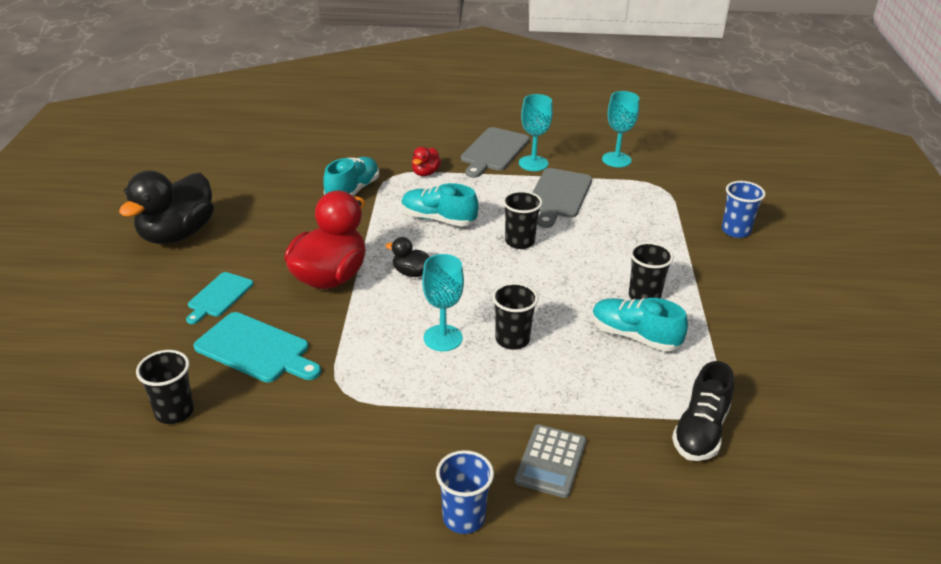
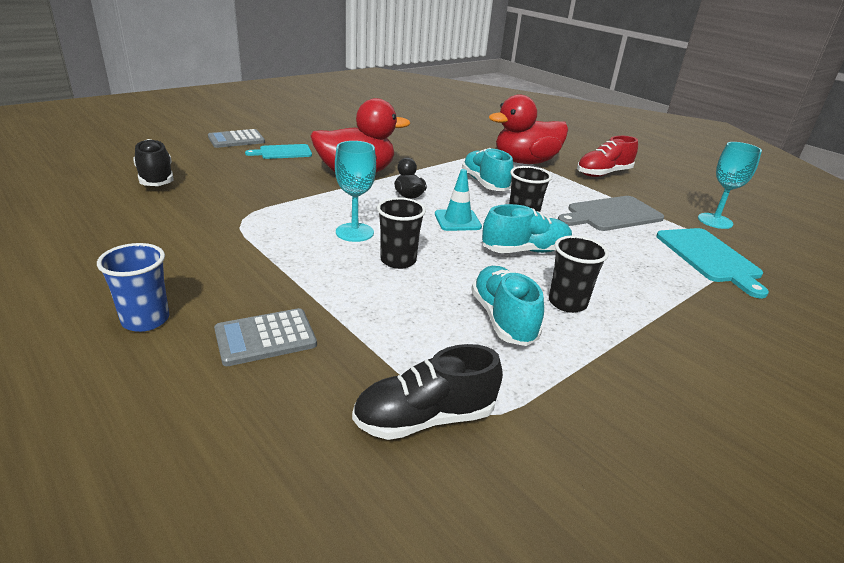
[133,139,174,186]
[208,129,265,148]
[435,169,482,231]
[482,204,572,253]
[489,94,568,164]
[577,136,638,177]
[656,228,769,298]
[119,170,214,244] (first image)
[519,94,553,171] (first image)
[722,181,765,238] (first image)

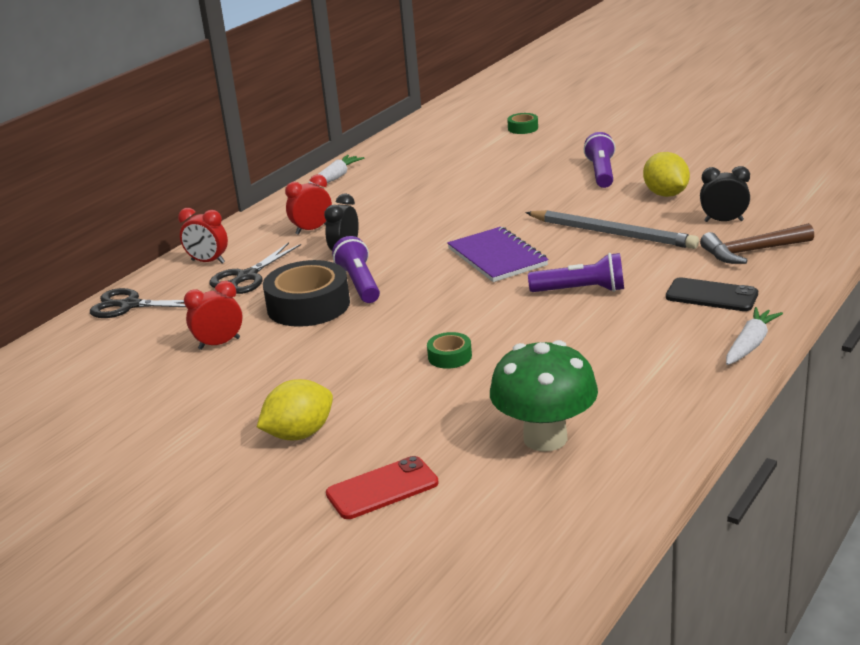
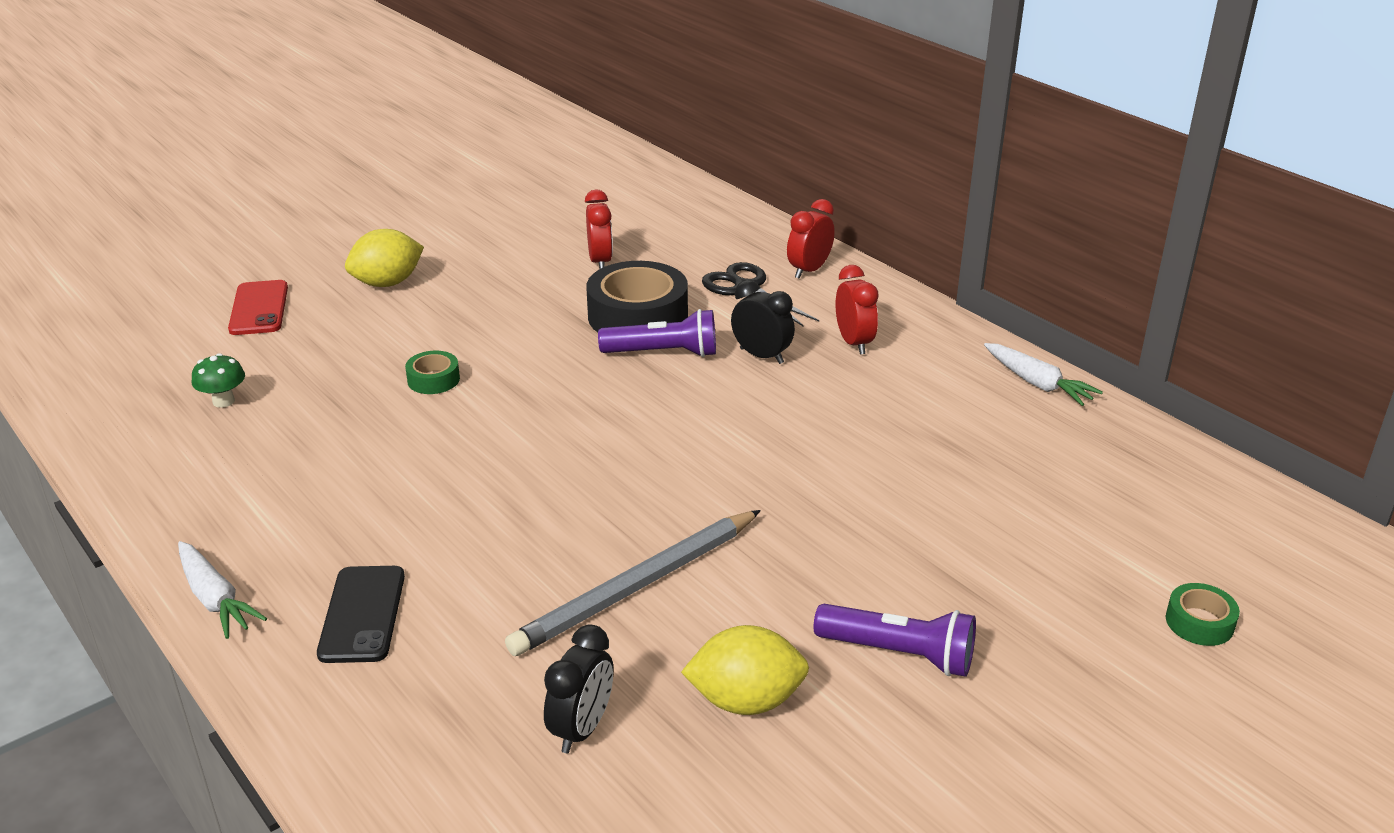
[192,353,245,408]
[317,566,405,663]
[345,229,424,287]
[90,288,186,318] (first image)
[447,227,549,282] (first image)
[528,253,624,292] (first image)
[700,223,814,264] (first image)

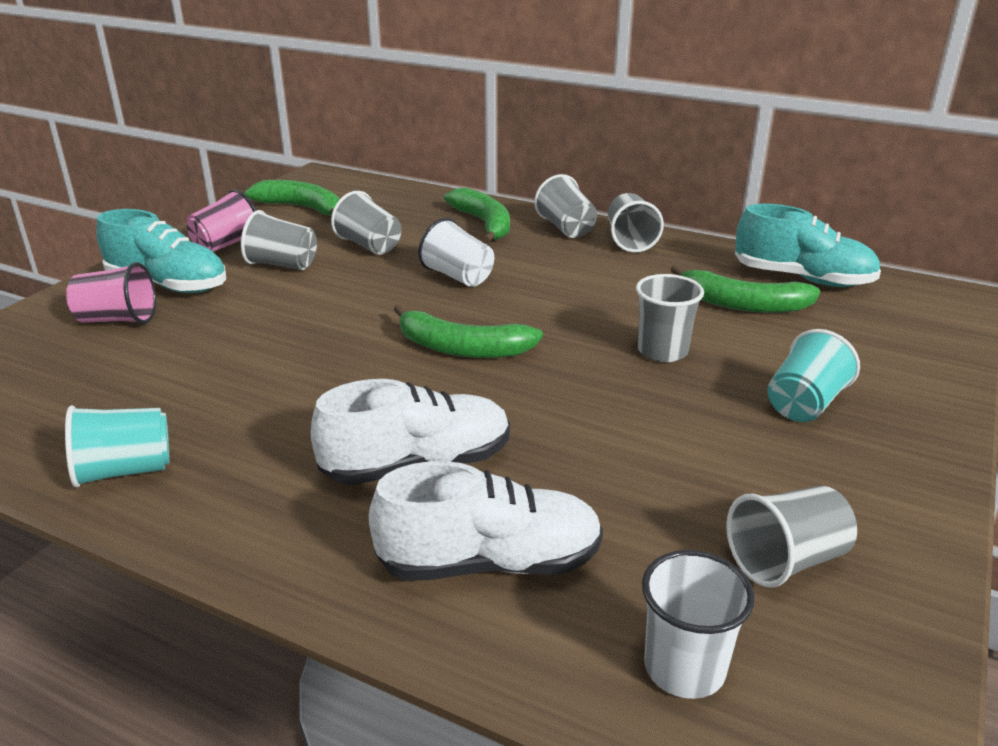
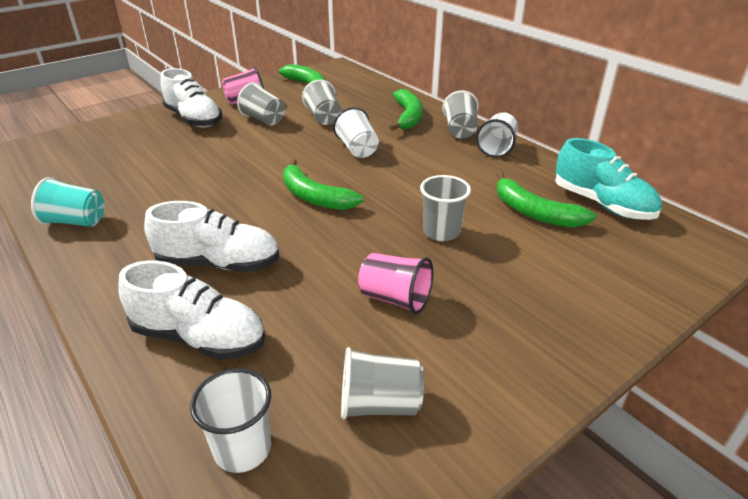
[160,68,222,127]
[358,253,433,314]
[476,112,518,158]
[767,329,860,422] (first image)

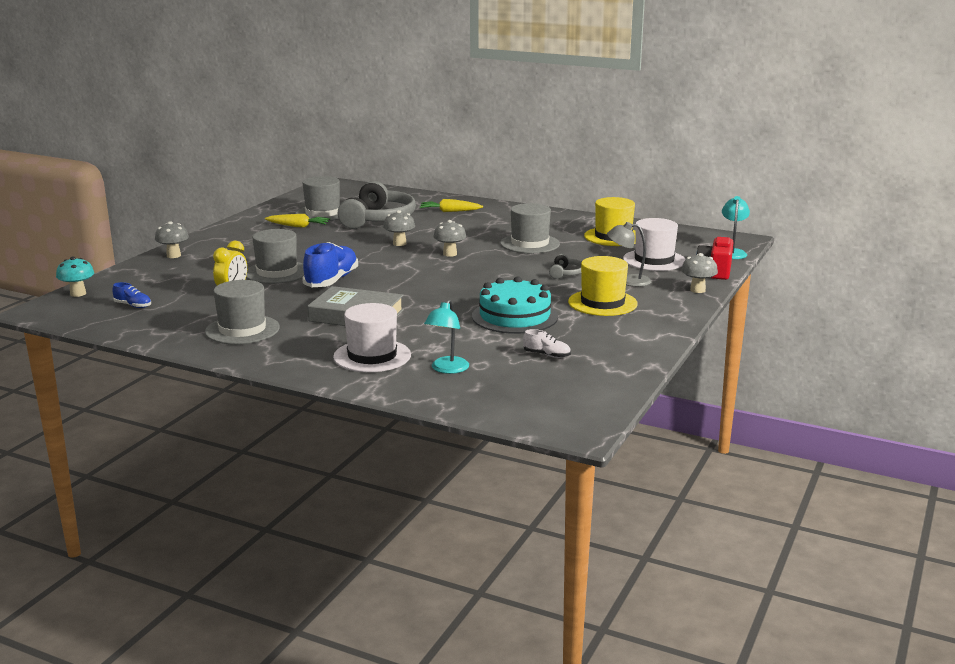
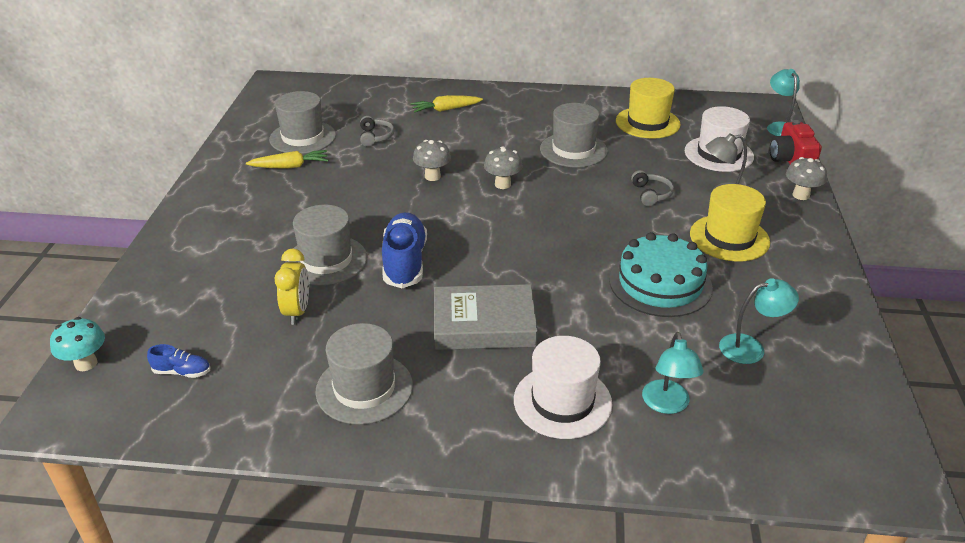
[360,116,395,147]
[719,278,799,364]
[155,221,189,258] (first image)

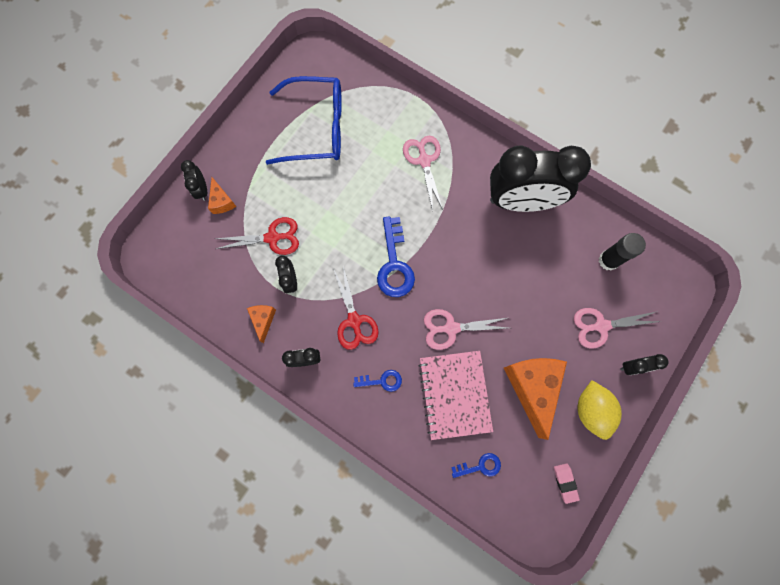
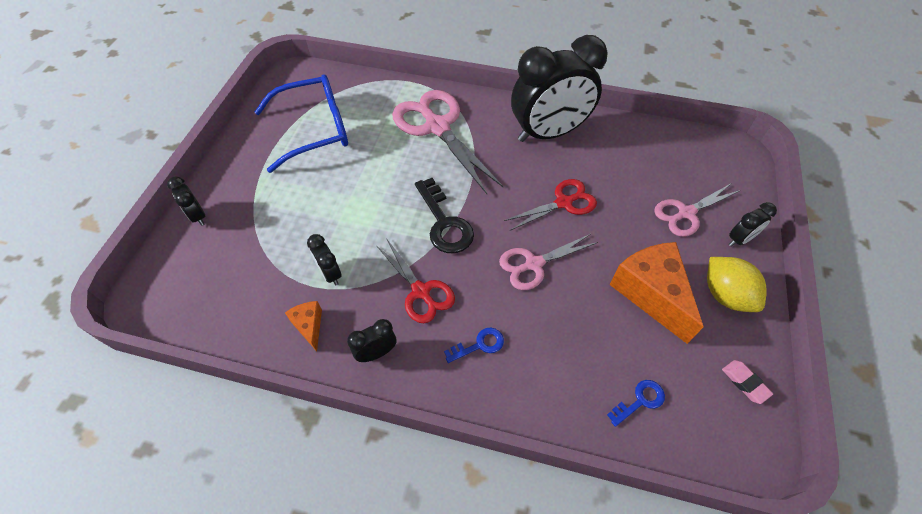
[392,90,504,194]
[415,178,474,253]
[504,179,597,231]
[208,177,236,214] (first image)
[418,351,493,440] (first image)
[599,233,646,270] (first image)

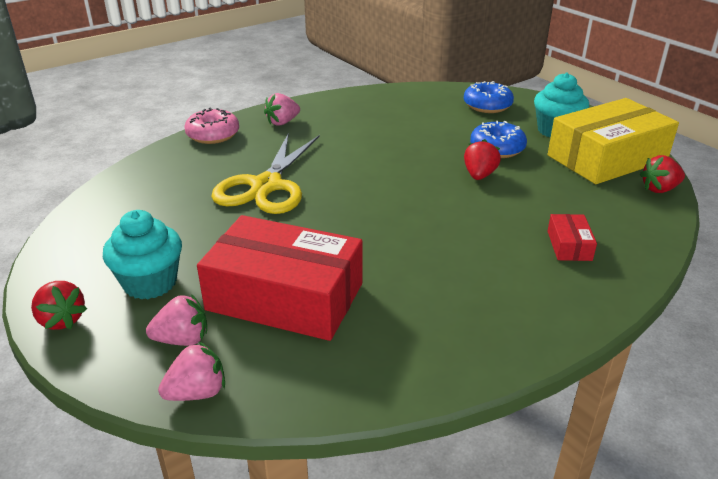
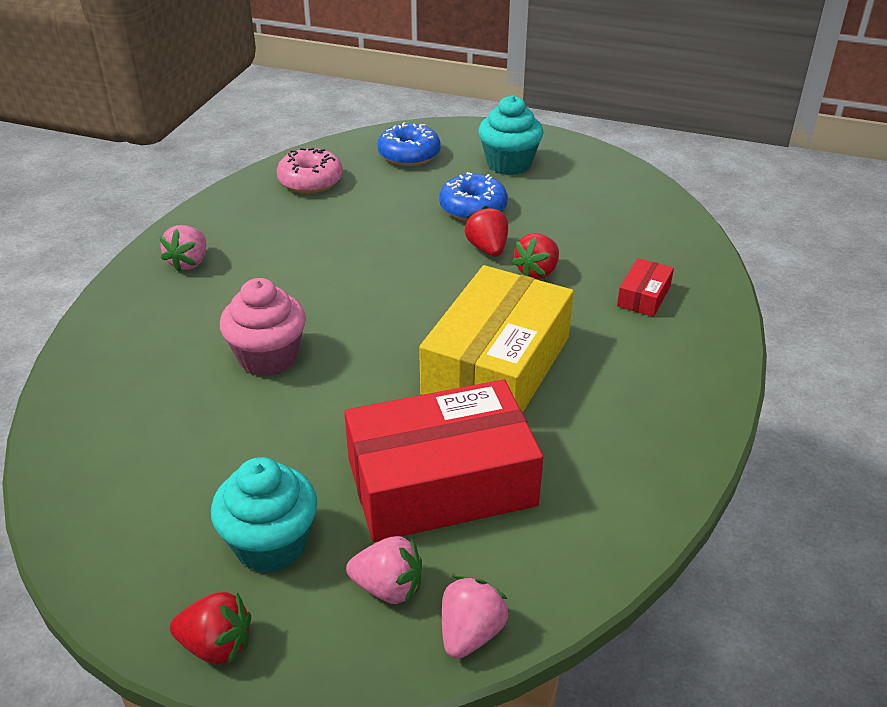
[220,278,306,377]
[276,148,343,194]
[346,536,422,604]
[419,265,574,412]
[512,233,559,279]
[617,258,674,317]

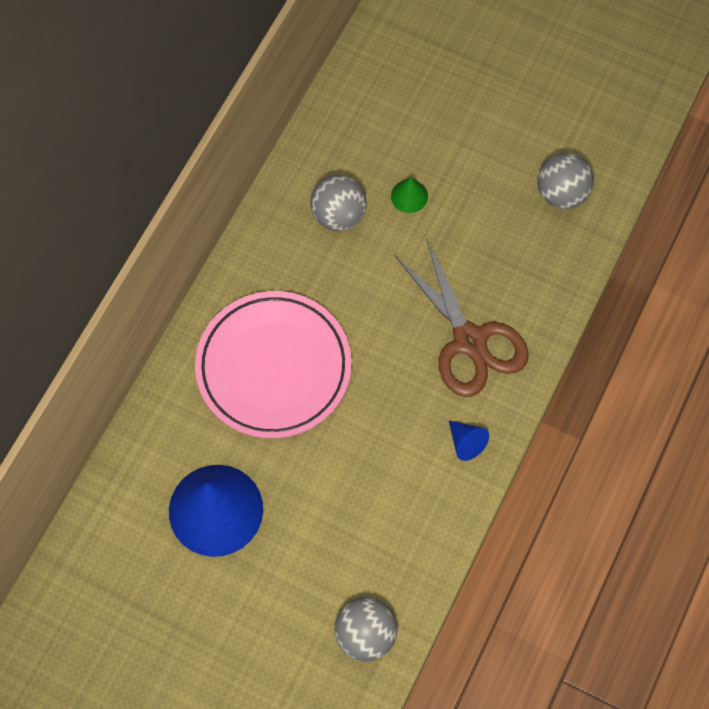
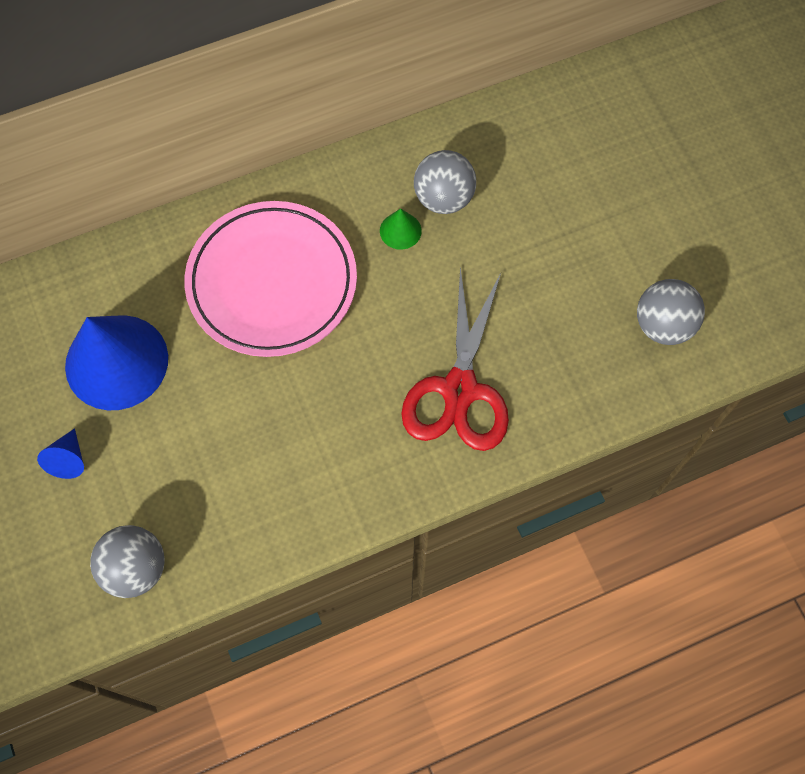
[37,428,84,479]
[380,208,422,250]
[401,267,509,451]

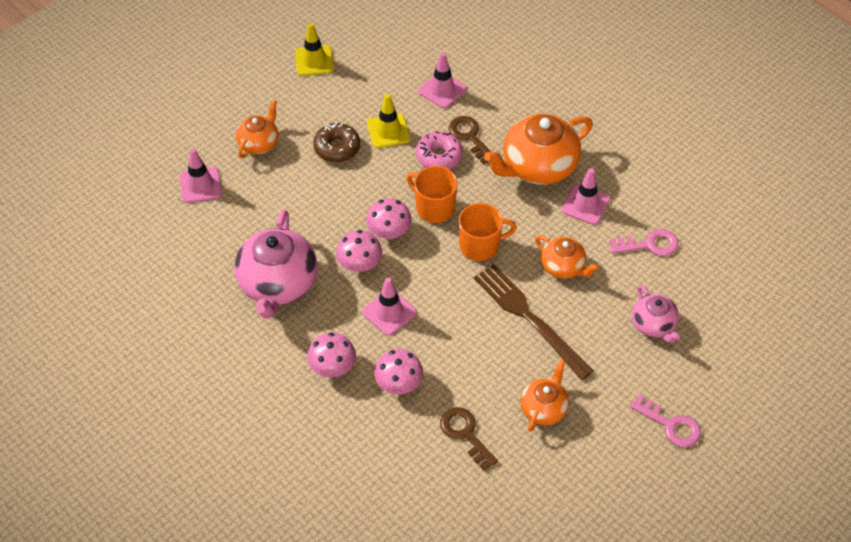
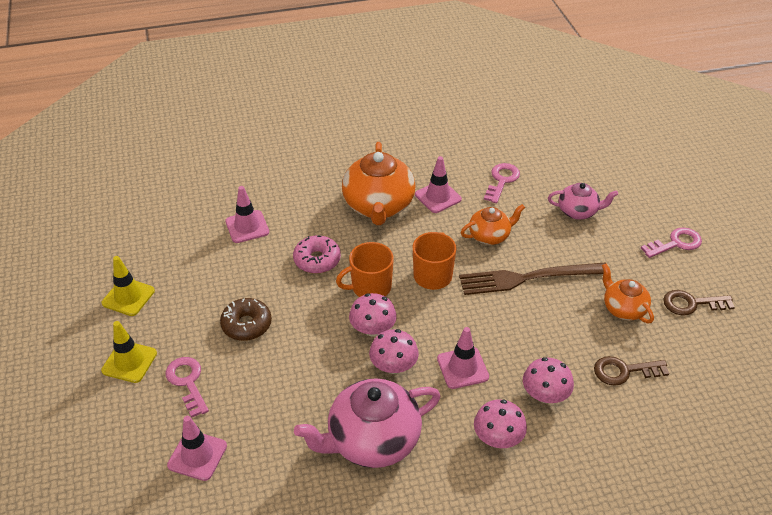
[101,321,157,383]
[166,357,209,418]
[294,378,440,468]
[663,290,735,316]

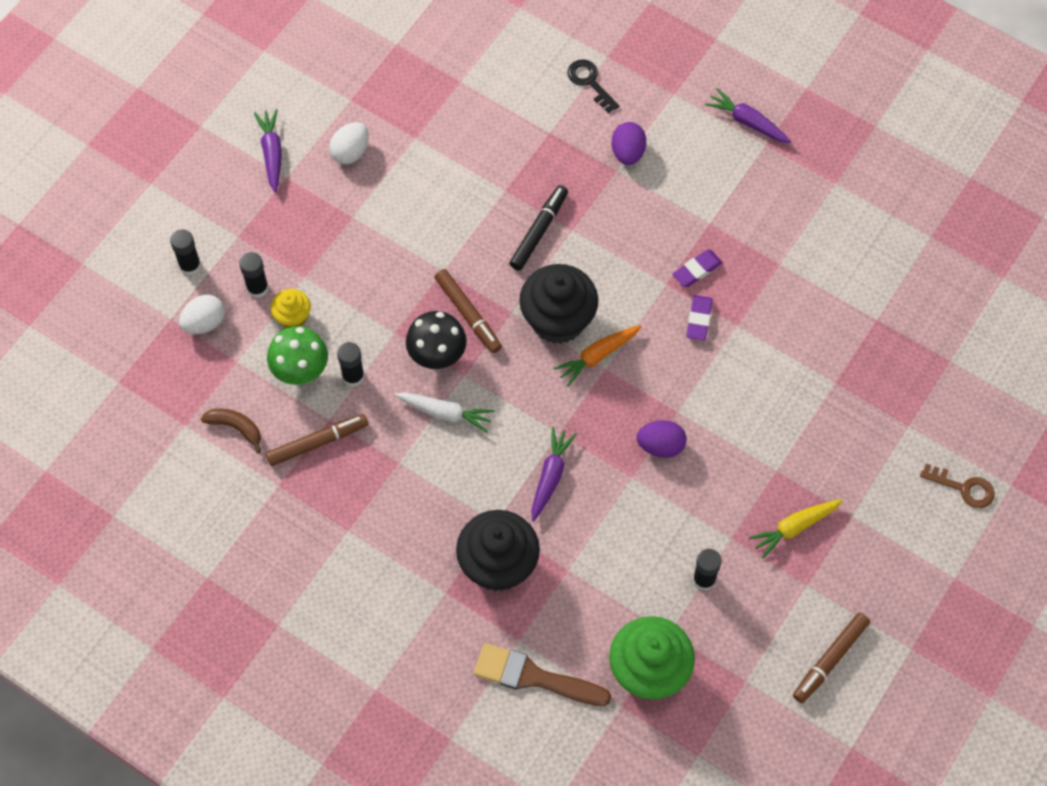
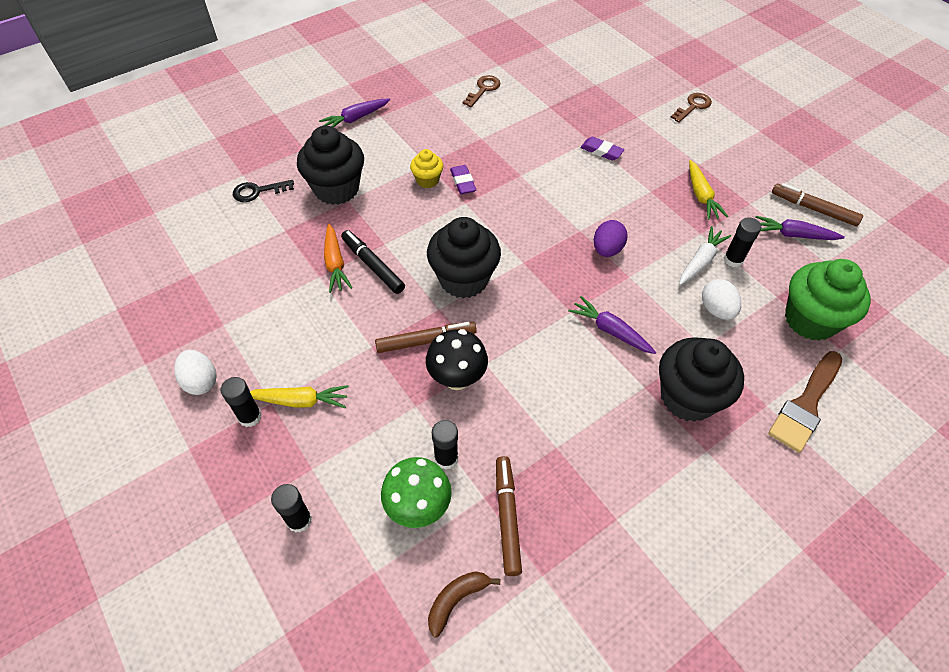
[221,377,262,427]
[250,385,349,408]
[297,126,364,205]
[324,224,352,293]
[410,149,443,188]
[463,75,500,107]
[580,137,625,161]
[679,226,731,285]
[702,279,741,320]
[755,216,845,240]
[772,183,863,226]

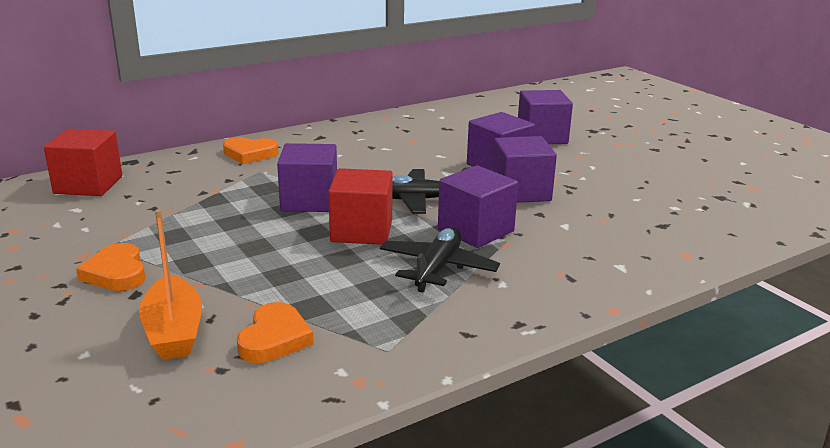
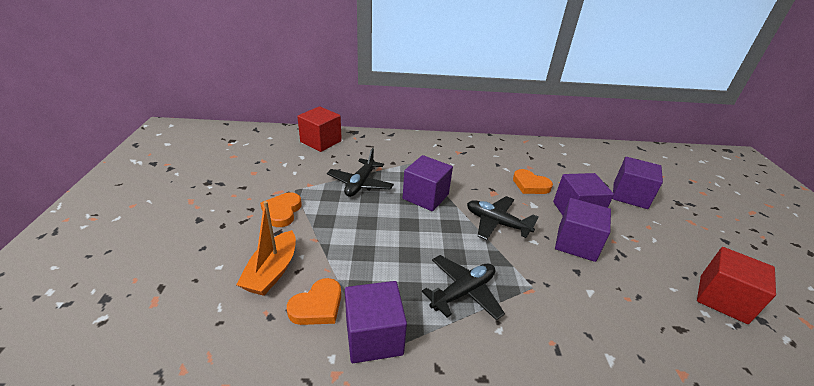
[327,148,394,197]
[345,281,407,363]
[513,169,553,194]
[697,247,776,324]

